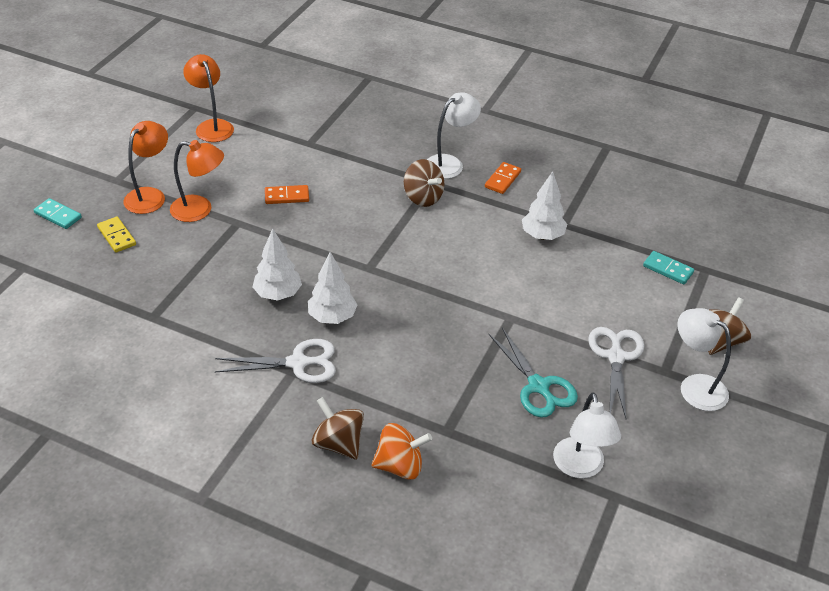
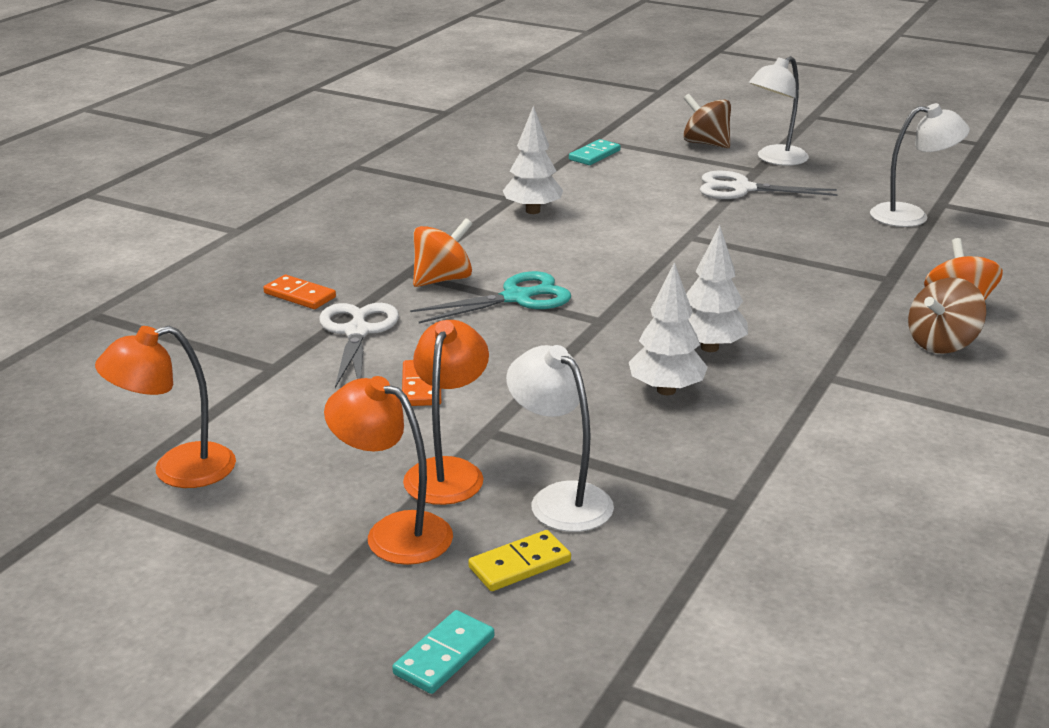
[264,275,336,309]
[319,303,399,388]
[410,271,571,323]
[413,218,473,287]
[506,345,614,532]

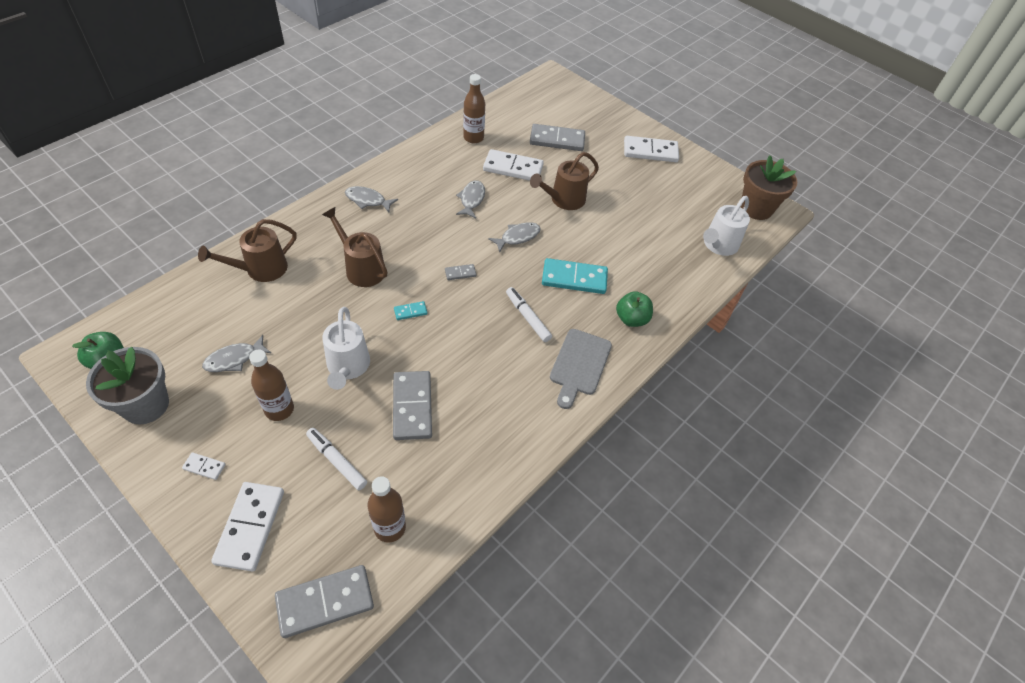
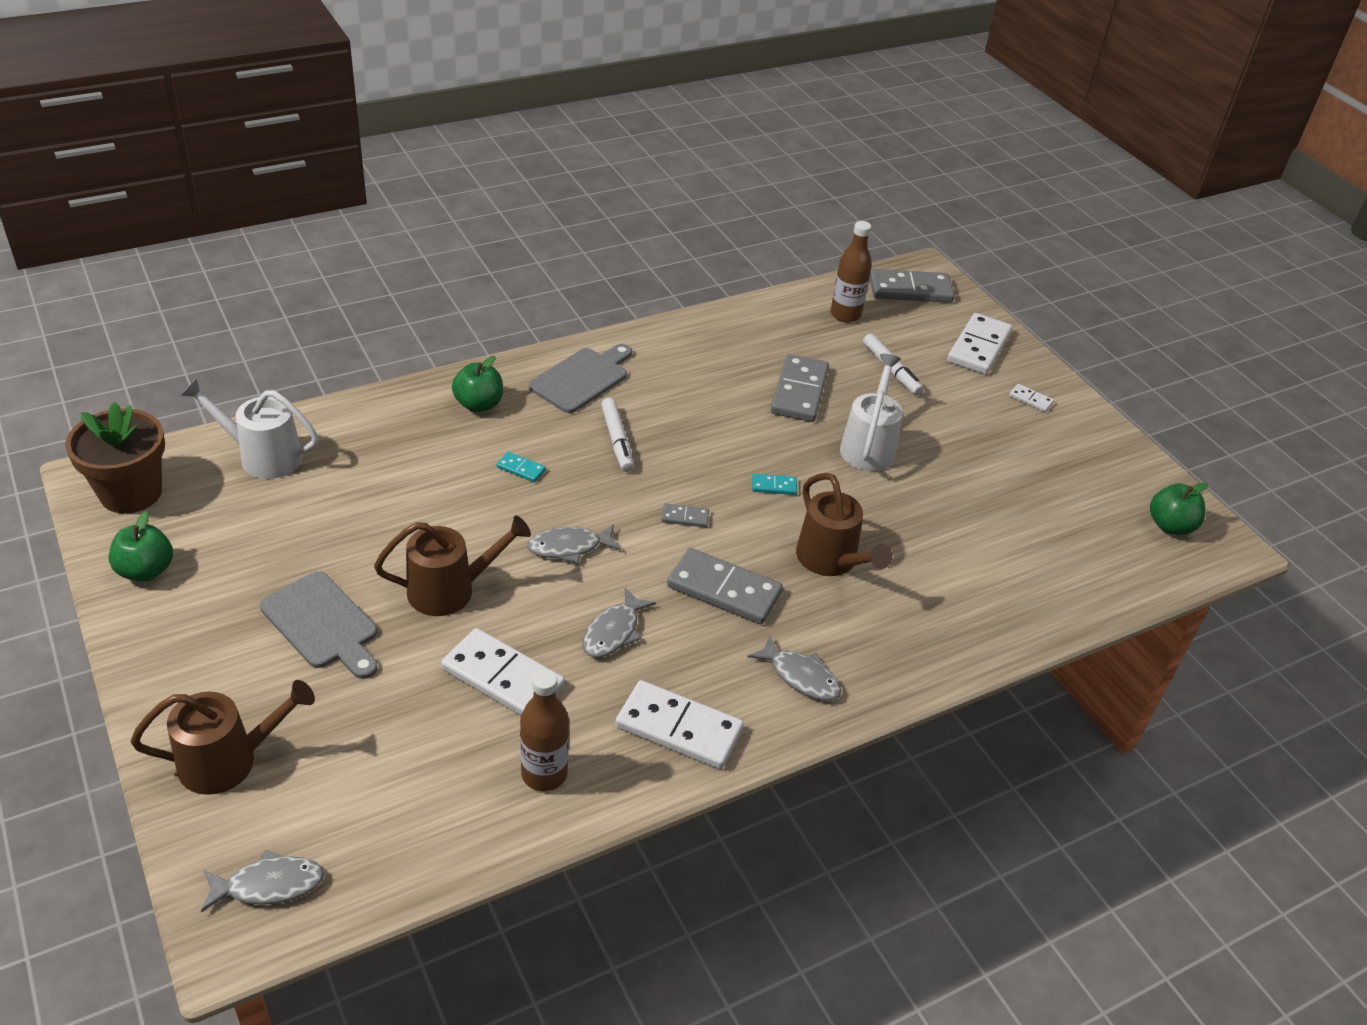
[109,511,173,582]
[131,680,315,795]
[180,378,318,479]
[201,850,324,912]
[260,571,377,679]
[496,452,546,482]
[615,680,744,769]
[667,548,783,624]
[86,347,169,424] (first image)
[249,350,294,421] (first image)

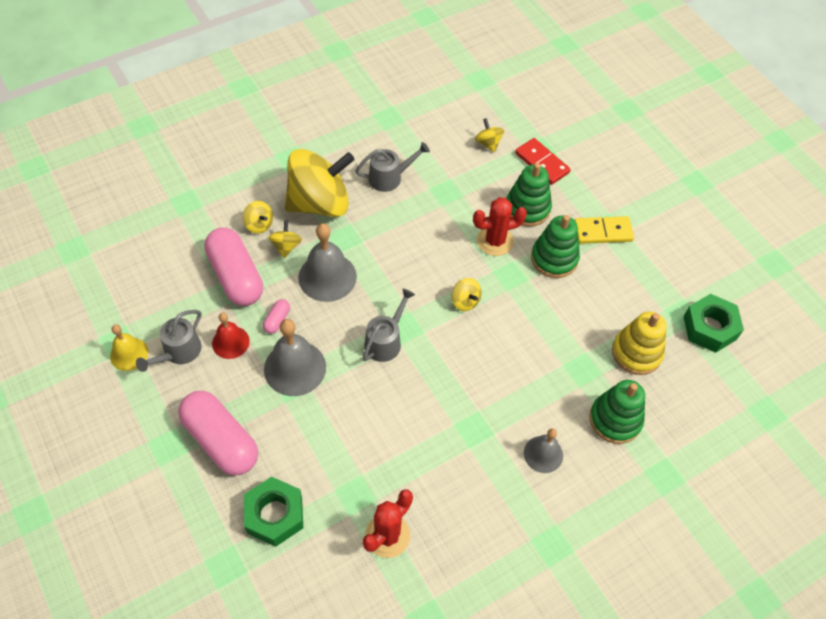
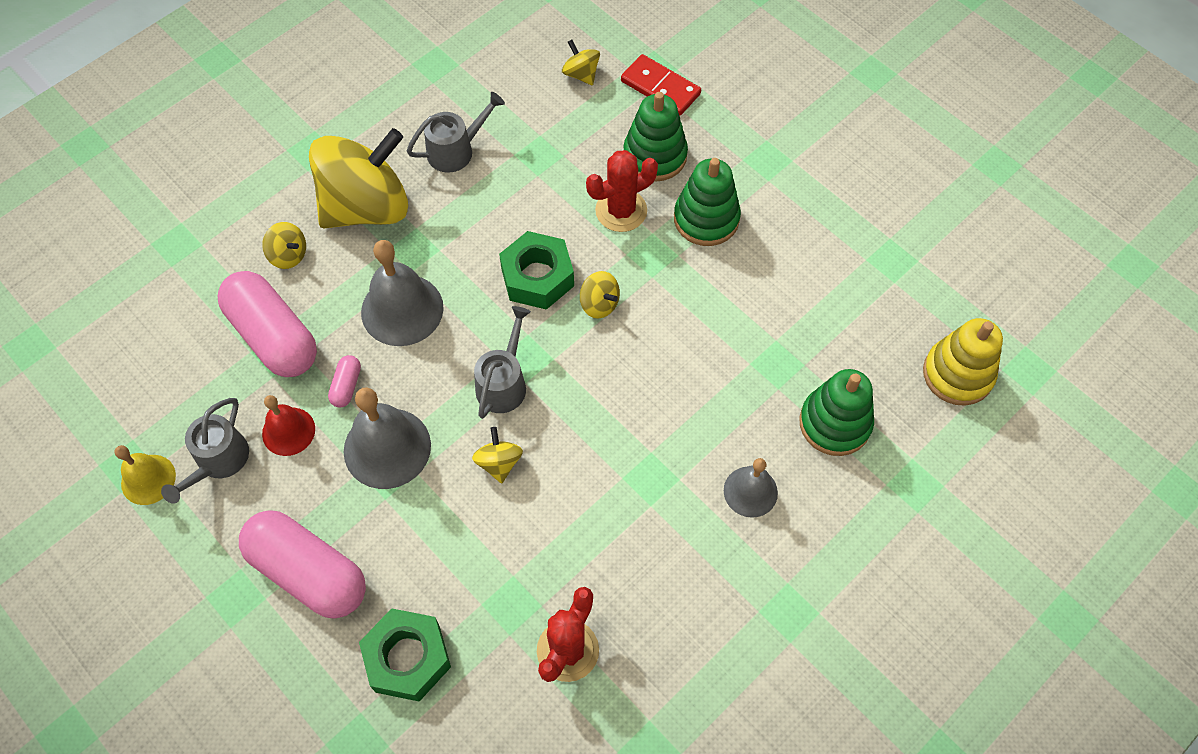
[472,427,523,483]
[499,231,574,310]
[923,318,1003,406]
[574,216,634,244] (first image)

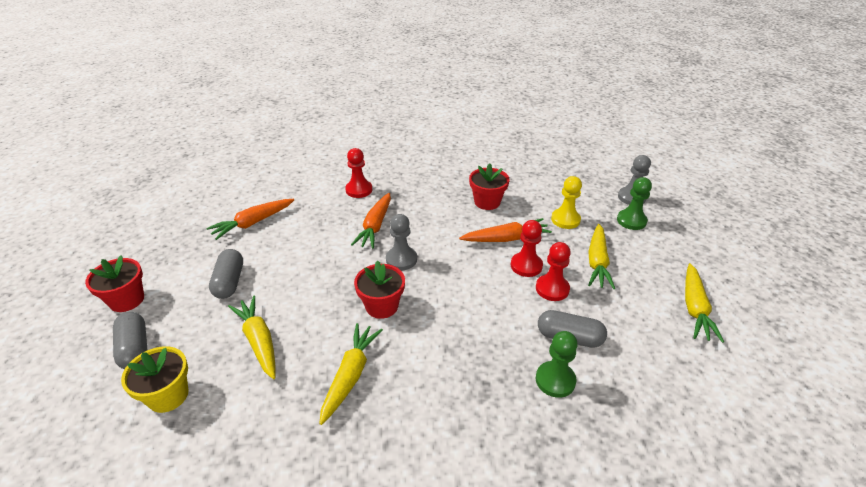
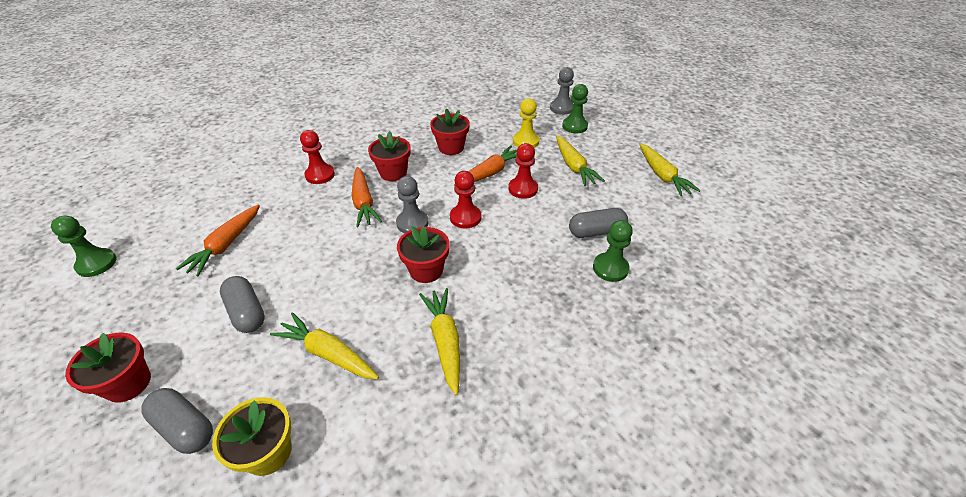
[51,215,116,277]
[368,131,411,181]
[450,171,481,229]

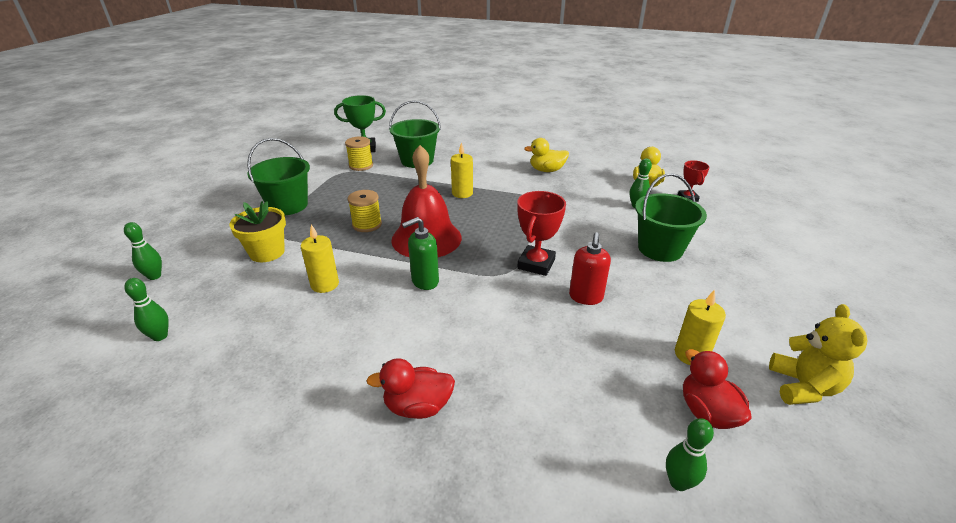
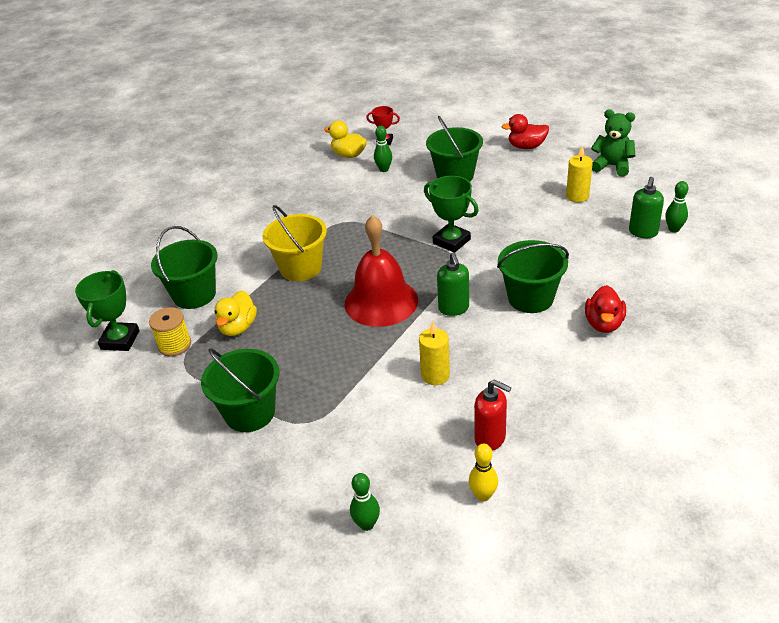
[214,290,257,336]
[262,205,327,281]
[424,176,479,253]
[469,444,498,502]
[474,379,511,451]
[497,240,569,313]
[502,114,549,149]
[591,109,635,177]
[629,177,664,238]
[229,201,286,262] (first image)
[348,190,382,232] (first image)

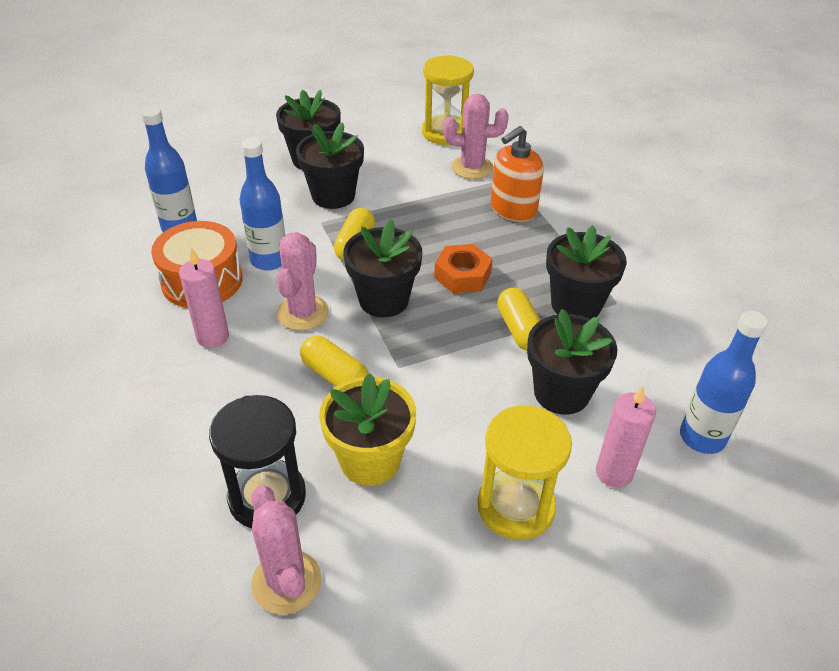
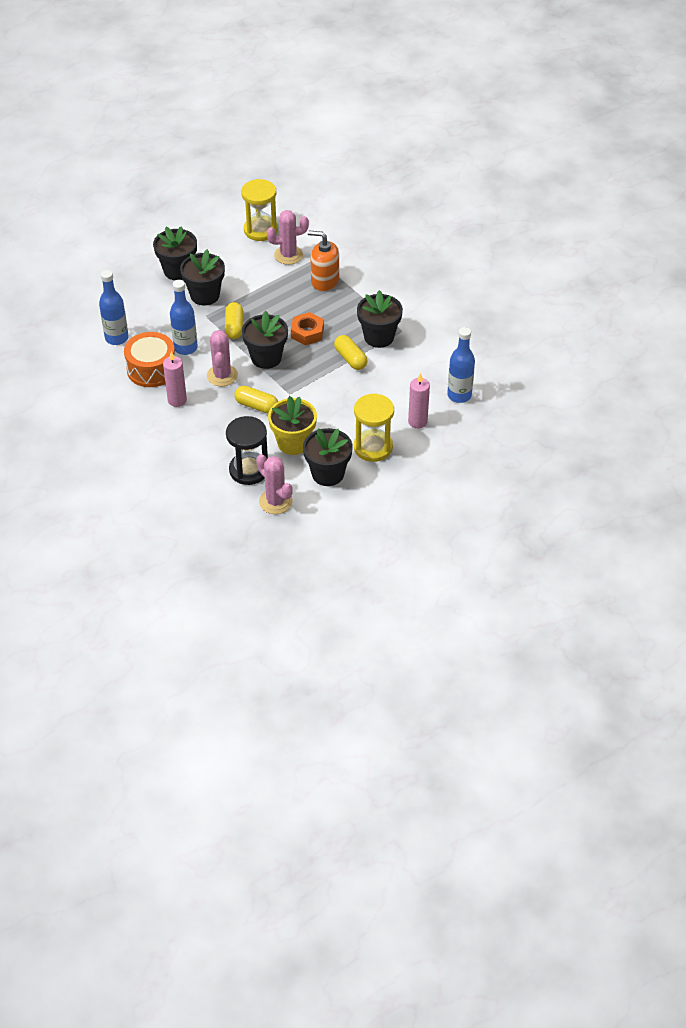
[303,428,353,486]
[308,231,339,292]

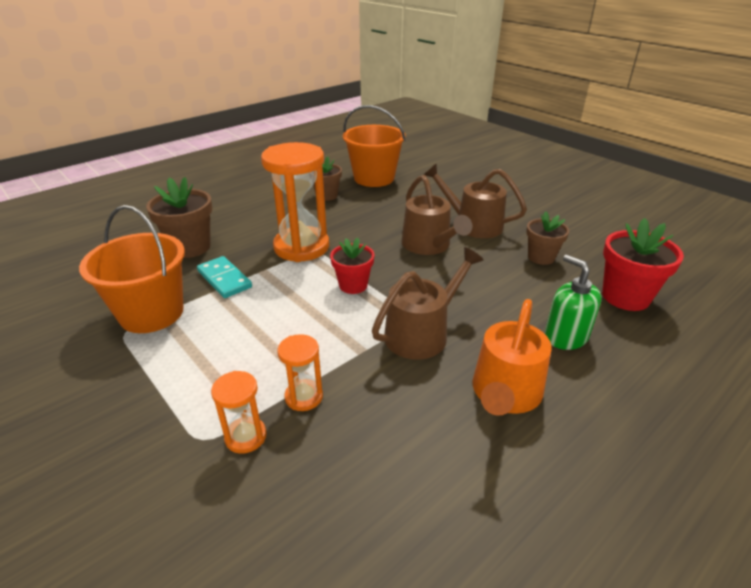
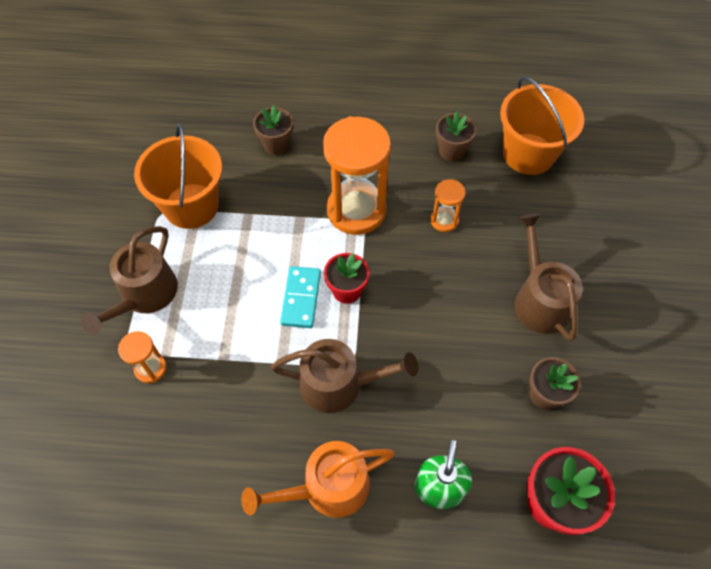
[81,226,178,335]
[253,106,293,155]
[280,266,321,328]
[430,179,465,232]

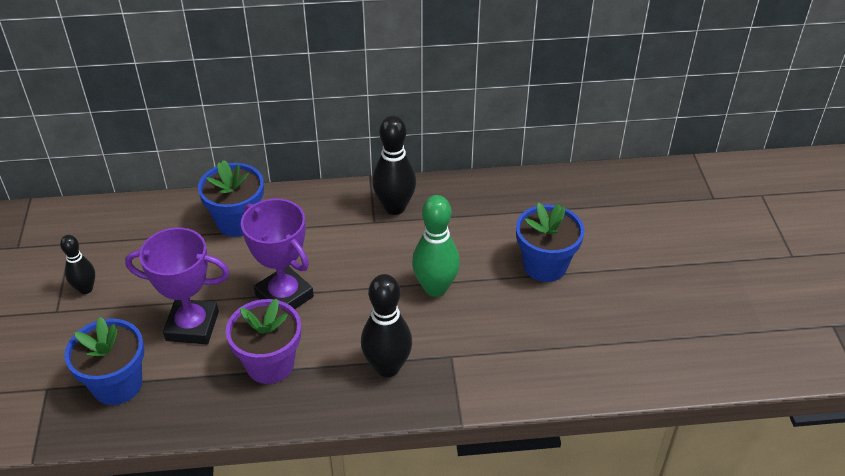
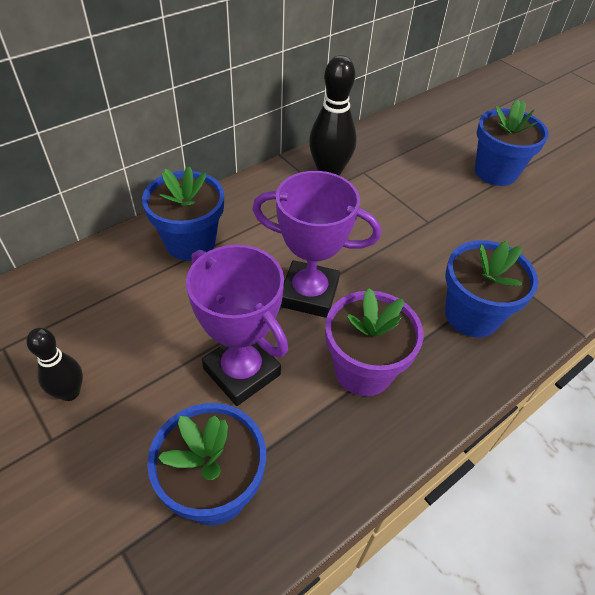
[186,245,288,406]
[445,240,538,337]
[412,195,460,297] (first image)

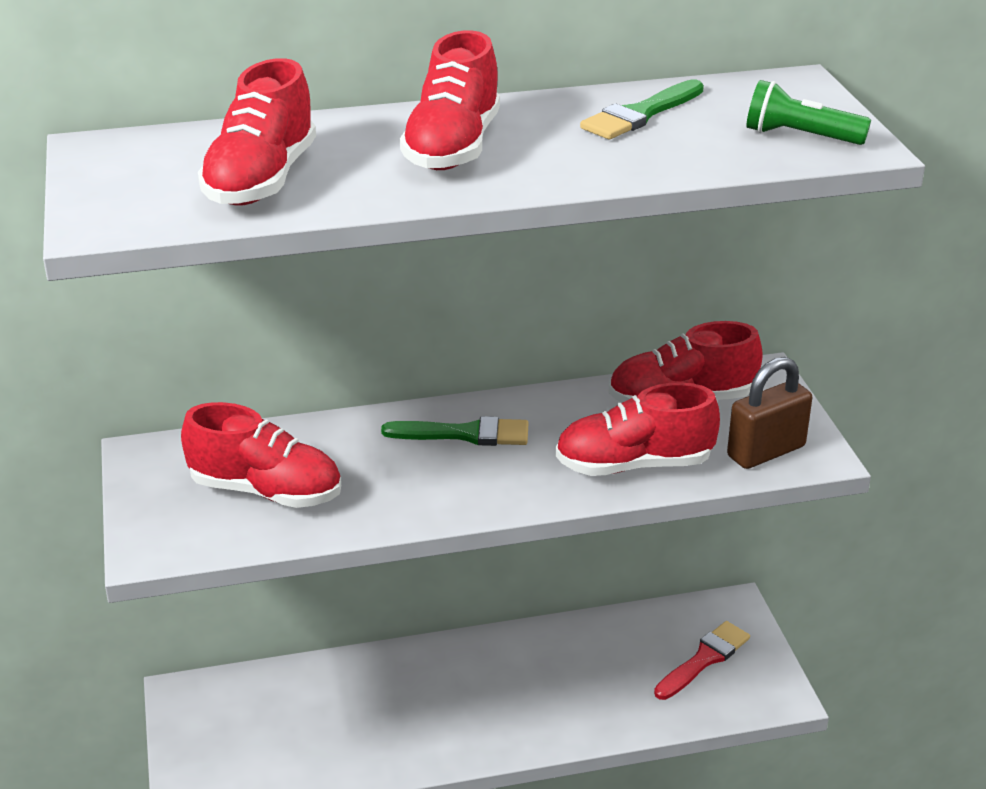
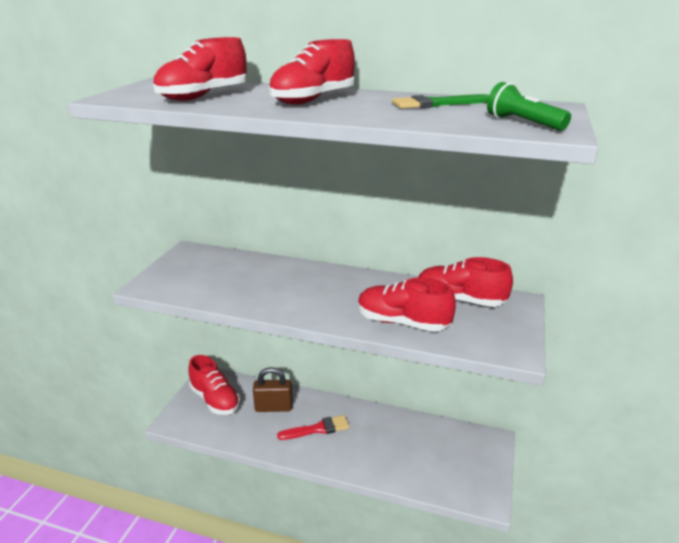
[188,355,240,415]
[253,367,293,412]
[277,415,349,440]
[381,416,528,446] (first image)

